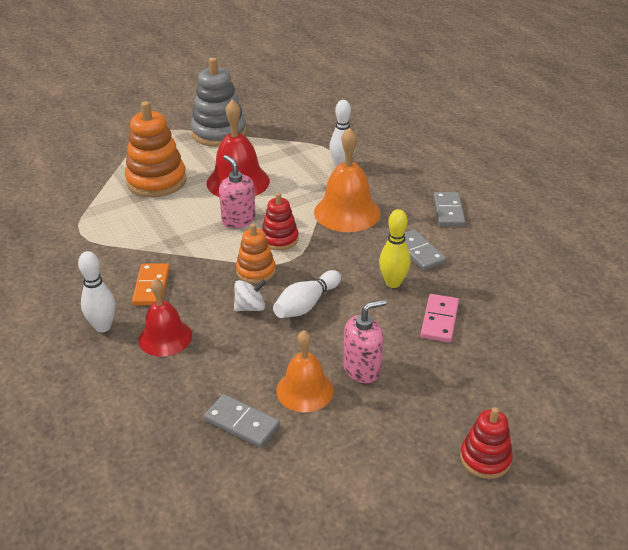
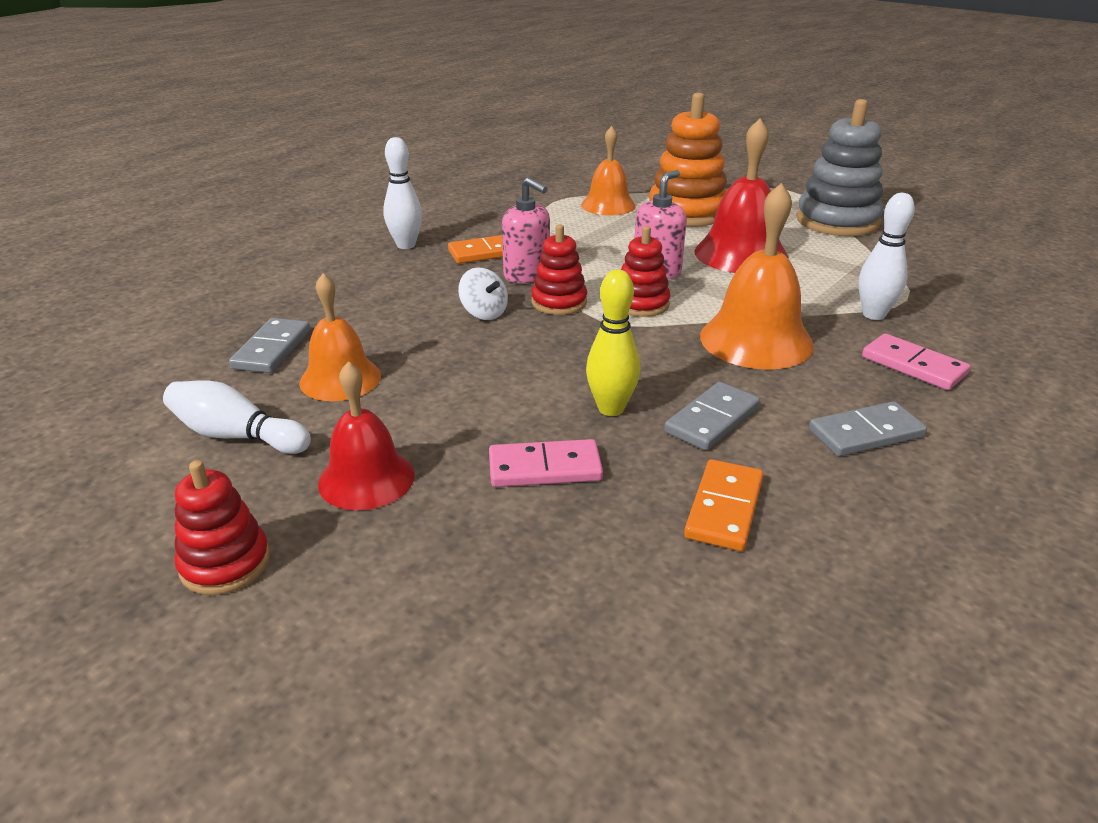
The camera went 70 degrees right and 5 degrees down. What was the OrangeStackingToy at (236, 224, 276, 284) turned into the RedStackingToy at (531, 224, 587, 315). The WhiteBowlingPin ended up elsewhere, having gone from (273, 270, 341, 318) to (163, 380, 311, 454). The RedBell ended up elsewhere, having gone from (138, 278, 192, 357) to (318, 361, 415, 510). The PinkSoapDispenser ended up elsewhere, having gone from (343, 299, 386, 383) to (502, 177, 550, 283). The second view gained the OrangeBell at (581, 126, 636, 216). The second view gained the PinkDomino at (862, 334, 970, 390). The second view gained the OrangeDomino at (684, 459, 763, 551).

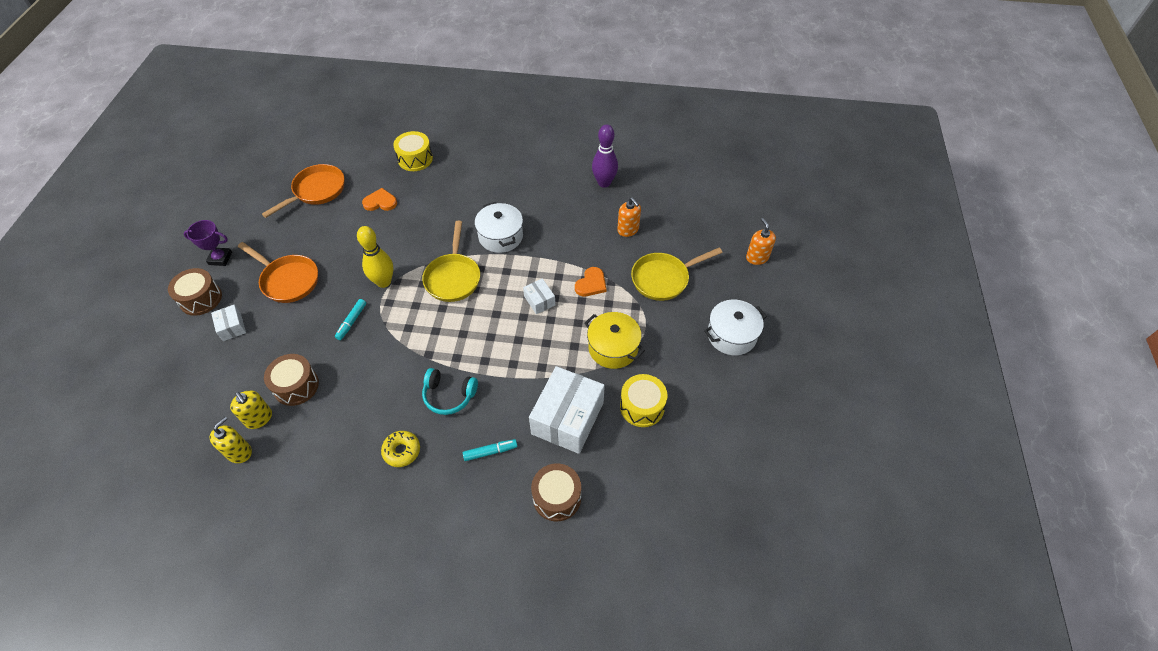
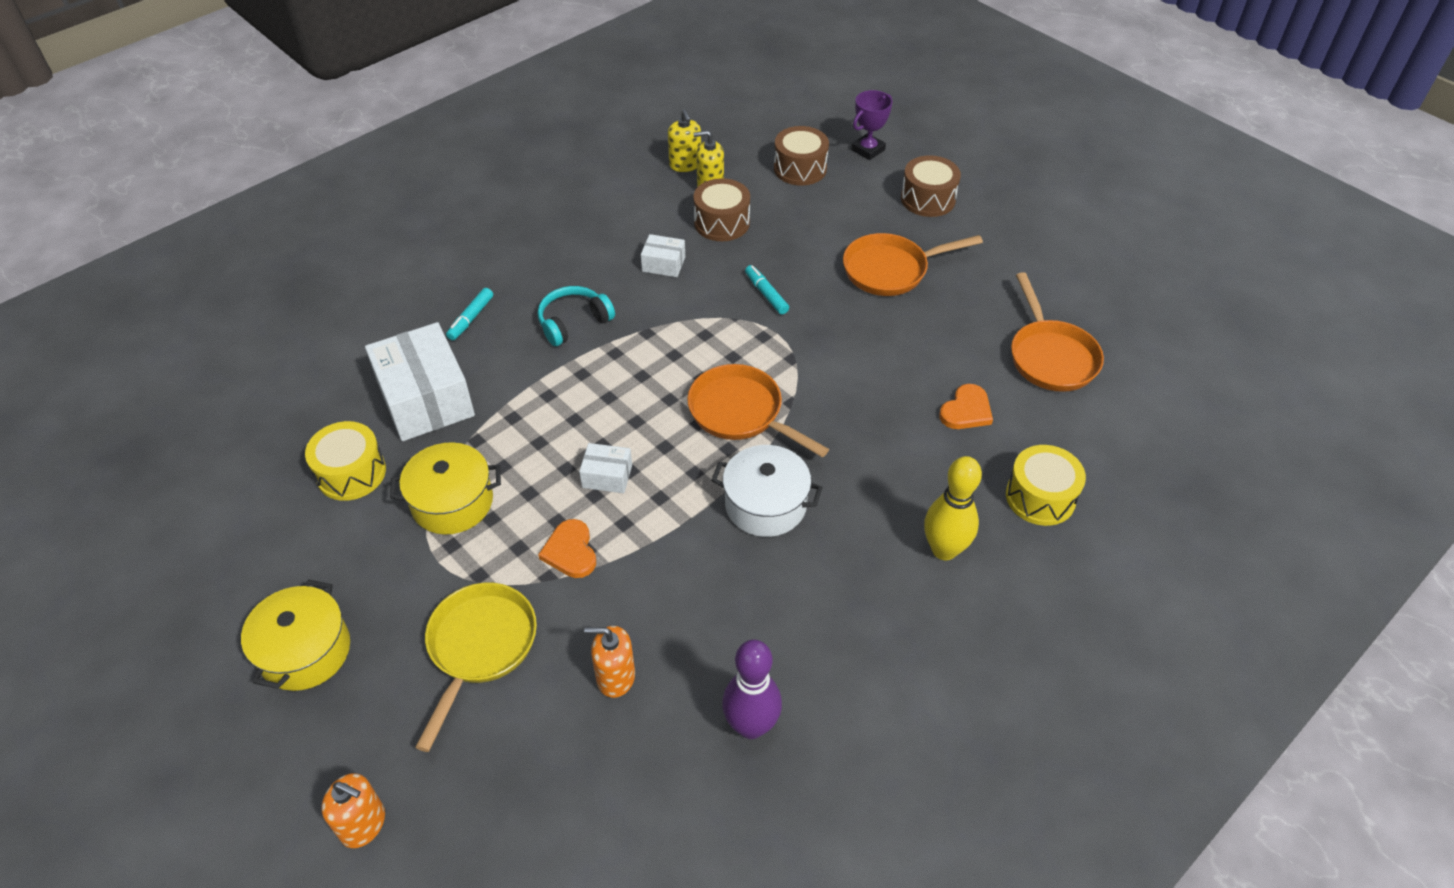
The camera went 130 degrees right and 5 degrees down. The PurpleTrophy ended up elsewhere, having gone from (183, 220, 232, 266) to (851, 90, 893, 160). What was the YellowPan at (422, 221, 480, 302) turned into the OrangePan at (687, 364, 829, 457). The YellowBowlingPin ended up elsewhere, having gone from (357, 226, 393, 288) to (924, 456, 982, 560). What was the WhitePot at (704, 299, 767, 355) turned into the YellowPot at (241, 579, 350, 691). The WhiteBox ended up elsewhere, having gone from (211, 305, 246, 341) to (641, 234, 685, 277). The second view lost the YellowDonut at (381, 431, 420, 467). The BrownDrum ended up elsewhere, having gone from (531, 463, 581, 522) to (774, 126, 829, 186).

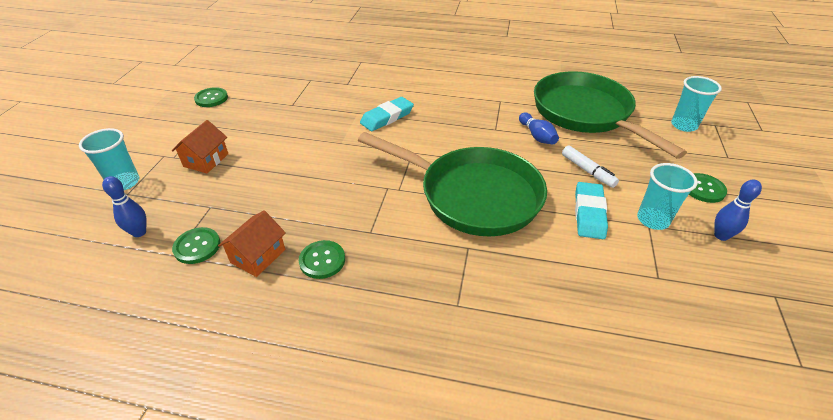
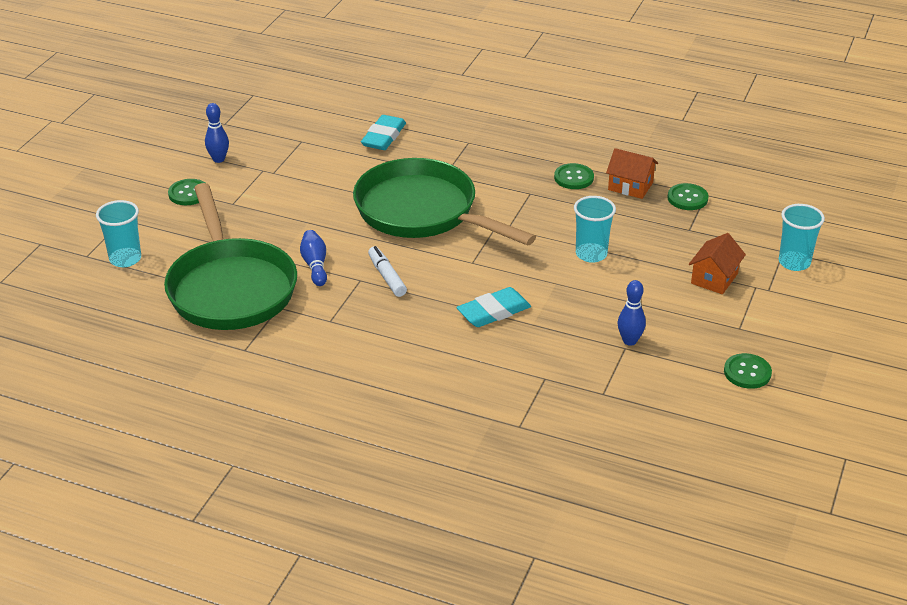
The camera went 170 degrees left and 5 degrees down. The WhiteMarker ended up elsewhere, having gone from (562, 145, 619, 188) to (368, 246, 407, 297). The TurquoiseCup ended up elsewhere, having gone from (637, 163, 698, 230) to (574, 196, 616, 263). The BlueBowlingPin ended up elsewhere, having gone from (102, 176, 147, 237) to (618, 280, 646, 346). The TurquoiseEraser ended up elsewhere, having gone from (575, 182, 608, 239) to (361, 115, 406, 150). The OrangeHouse at (218, 211, 286, 277) ended up facing another way, 75 degrees clockwise from before.

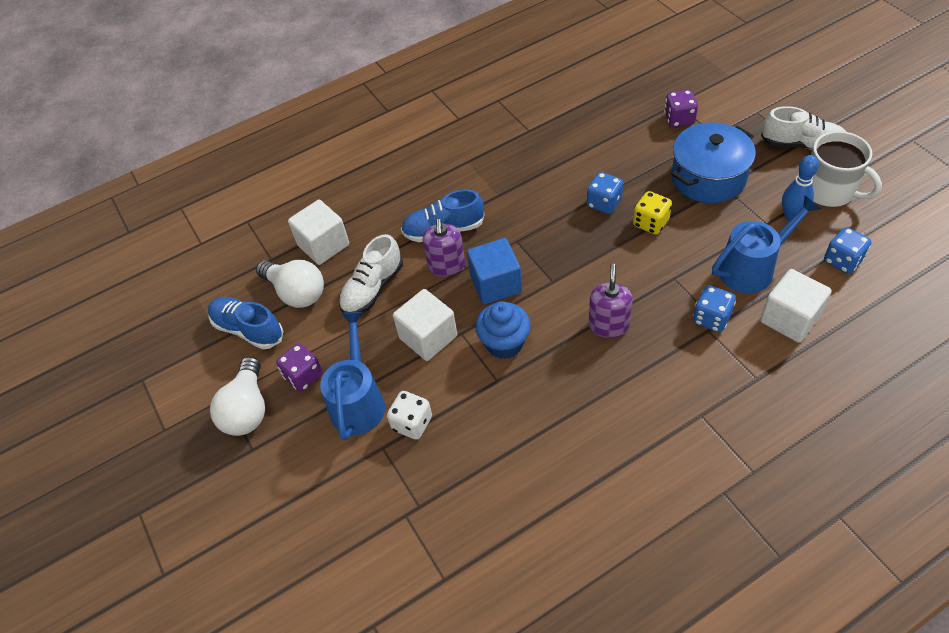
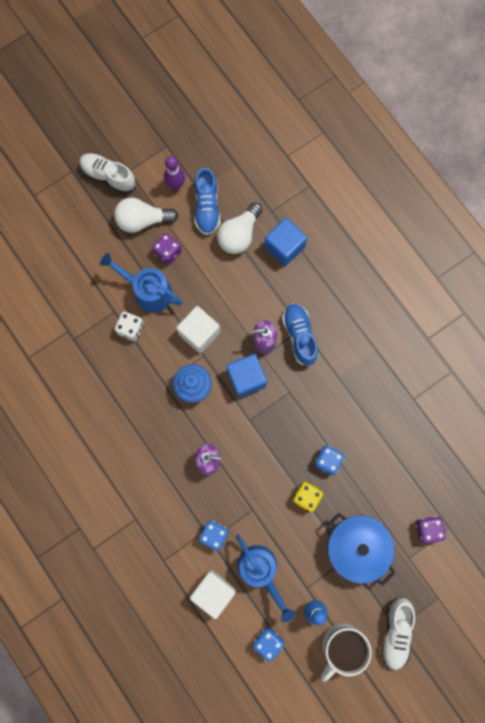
The camera went 80 degrees right and 25 degrees up. What was the WhiteCube at (288, 200, 349, 265) turned into the BlueCube at (264, 218, 307, 266). The WhiteShoe ended up elsewhere, having gone from (339, 234, 403, 313) to (79, 153, 136, 194). The BlueShoe at (208, 297, 284, 349) ended up facing another way, 150 degrees clockwise from before. The BlueWateringCan at (320, 312, 385, 440) ended up facing another way, 150 degrees counterclockwise from before. The second view gained the PurpleBowlingPin at (164, 156, 185, 190).

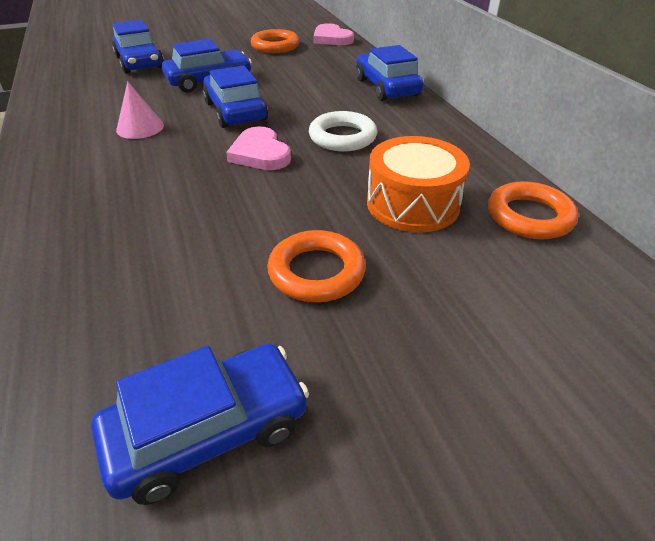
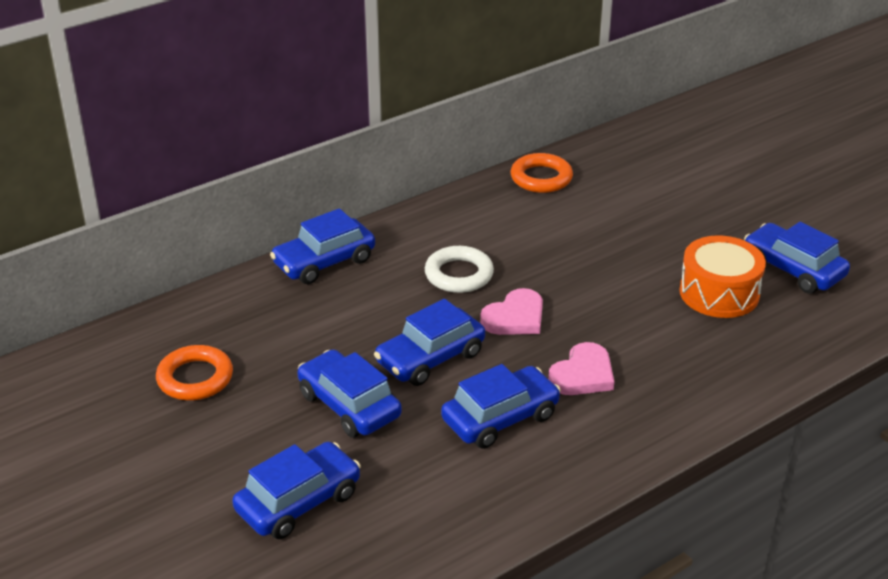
The camera went 105 degrees left and 5 degrees down. The PinkHeart ended up elsewhere, having gone from (313, 23, 354, 45) to (548, 342, 615, 395). Where the PinkCone stood at (116, 81, 164, 139), the BlueCar came to stand at (441, 364, 561, 449). The OrangeDrum ended up elsewhere, having gone from (367, 136, 470, 233) to (679, 235, 766, 318). The second view lost the OrangeRing at (267, 230, 366, 302).

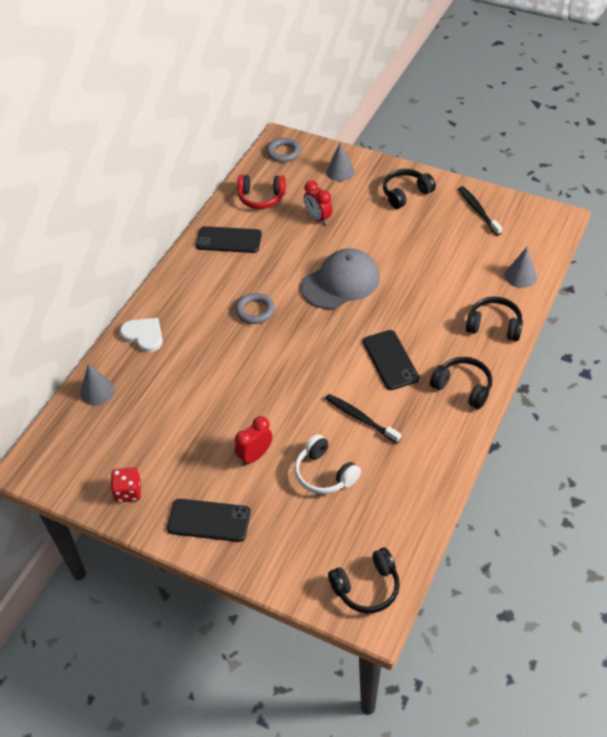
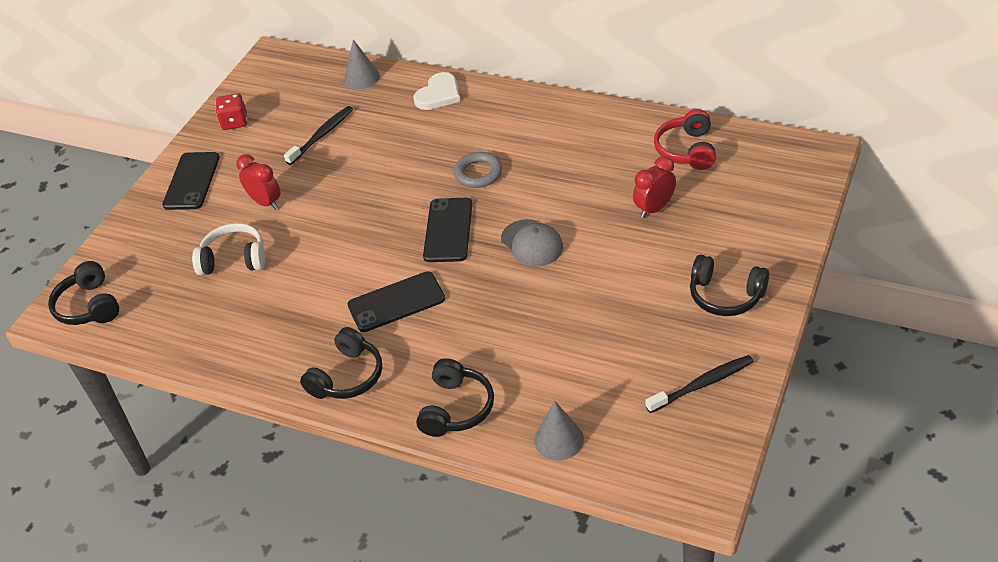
The camera went 90 degrees right and 5 degrees down. The second view lost the GreyRing at (267, 138, 301, 162). The second view lost the GreyCone at (326, 142, 355, 181). The BlackHeadphones at (383, 169, 436, 209) ended up facing another way, 150 degrees clockwise from before. The BlackPhone ended up elsewhere, having gone from (196, 226, 262, 253) to (423, 198, 472, 262). The size of the GreyCap at (301, 248, 380, 309) changed by a factor of 0.62. The BlackToothbrush ended up elsewhere, having gone from (325, 394, 401, 443) to (284, 106, 353, 165). The WhiteHeadphones at (294, 434, 361, 494) ended up facing another way, 45 degrees clockwise from before.

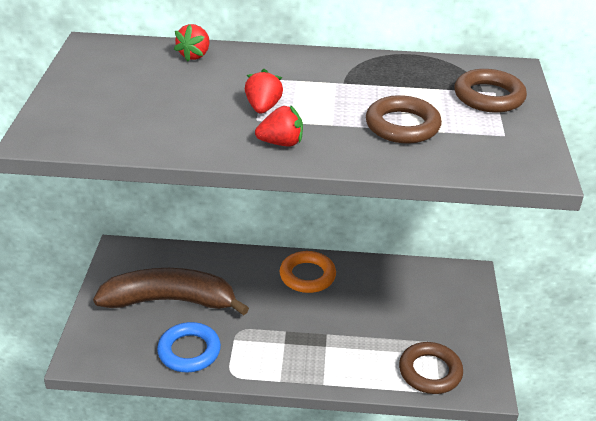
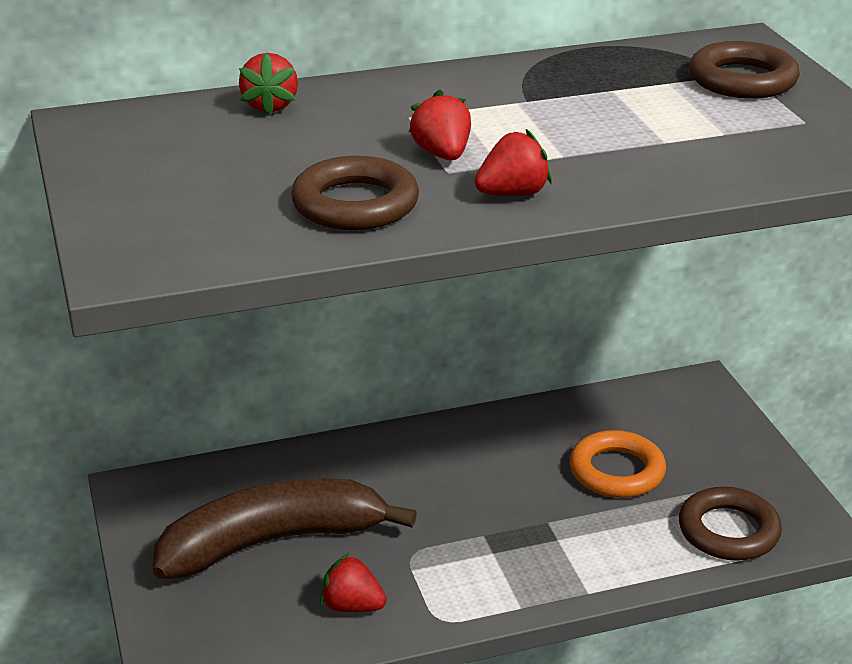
The camera went 20 degrees left and 5 degrees down. The BrownRing ended up elsewhere, having gone from (366, 95, 442, 143) to (291, 156, 419, 230). The OrangeRing ended up elsewhere, having gone from (280, 251, 336, 293) to (569, 430, 666, 498). Where the BlueRing stood at (157, 322, 221, 372), the RedStrawberry came to stand at (320, 553, 387, 612).

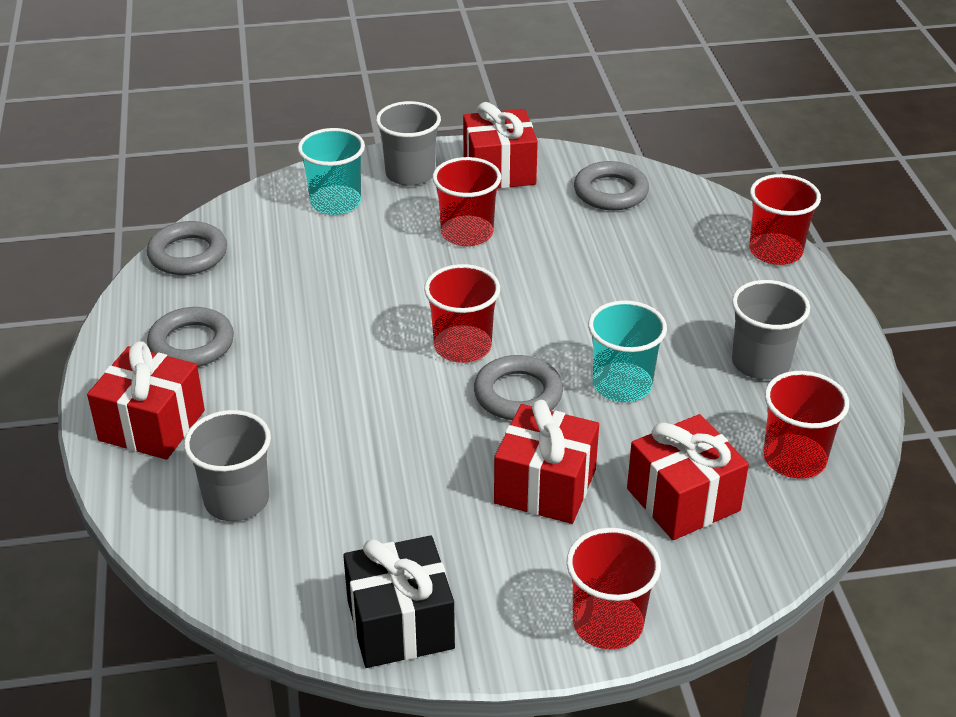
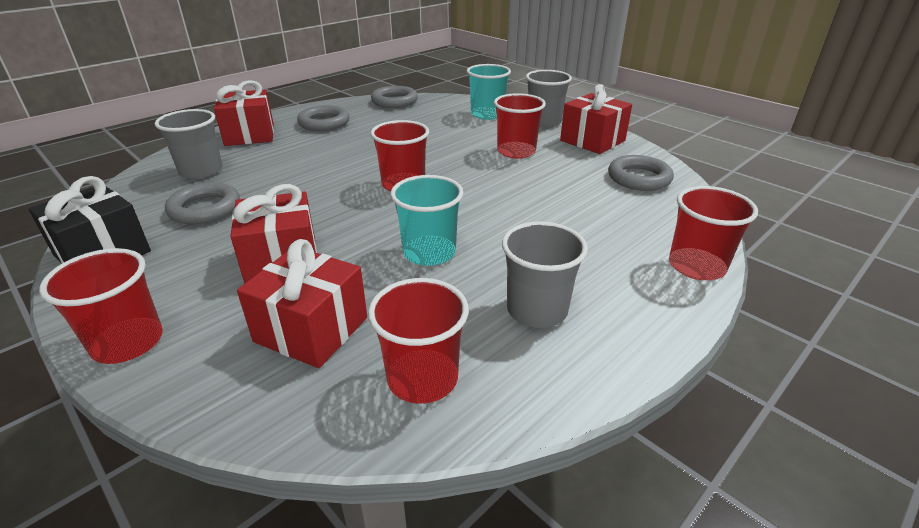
The camera went 55 degrees right and 5 degrees down. The GreyRing ended up elsewhere, having gone from (474, 355, 563, 420) to (165, 182, 240, 224).

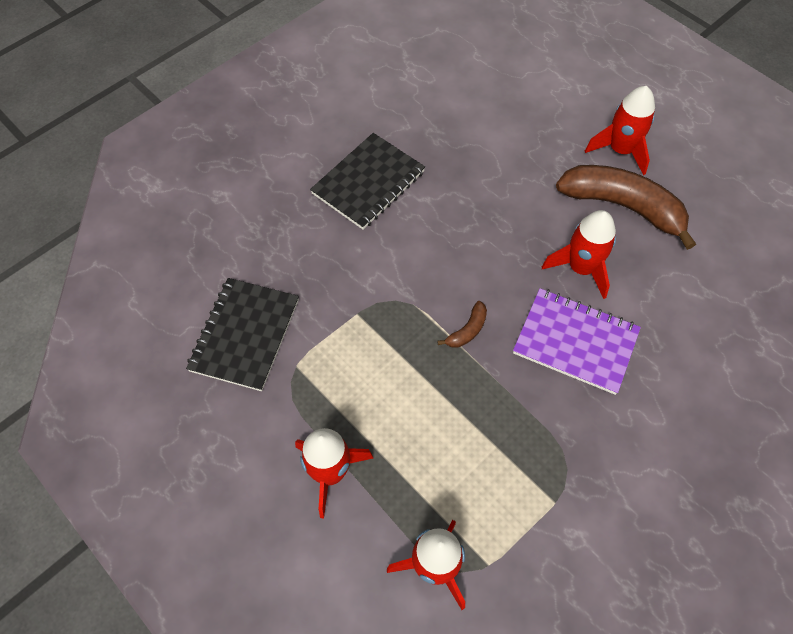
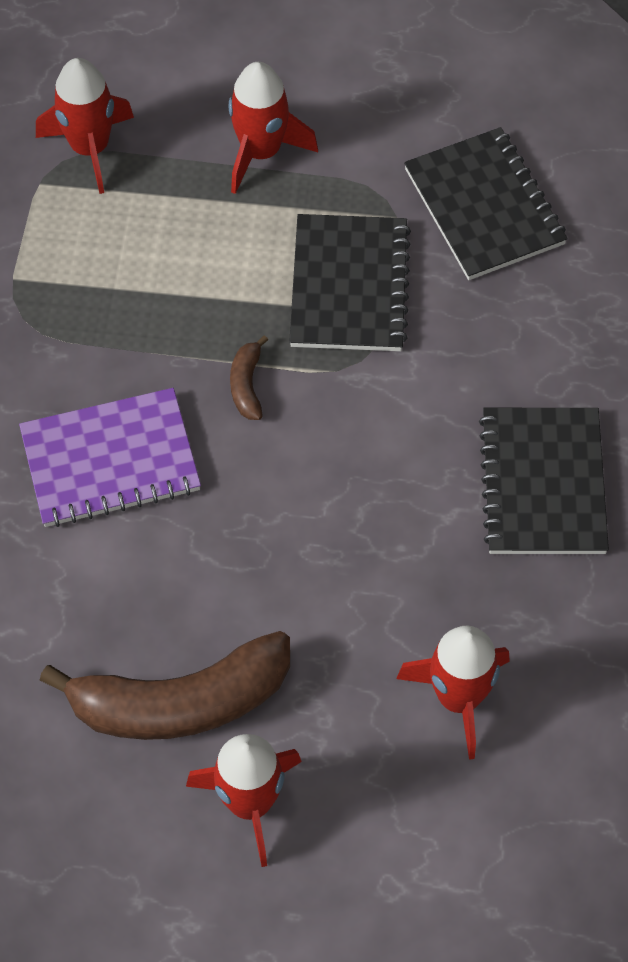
The camera went 140 degrees right and 0 degrees up. The RedRocket ended up elsewhere, having gone from (542, 210, 616, 299) to (396, 626, 510, 760). The second view gained the BlackNotebook at (289, 214, 411, 351).

